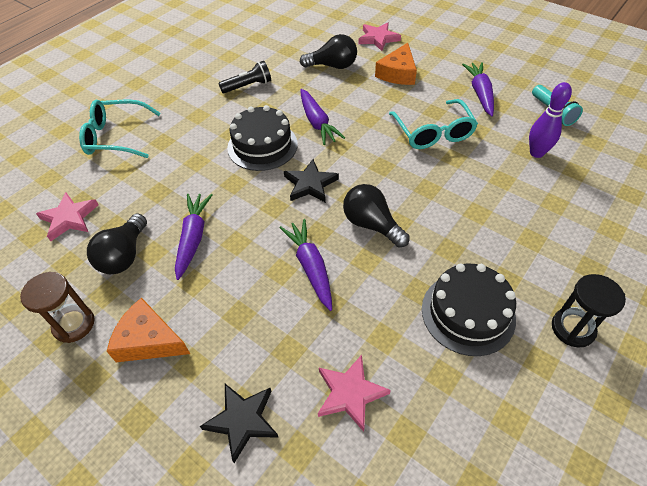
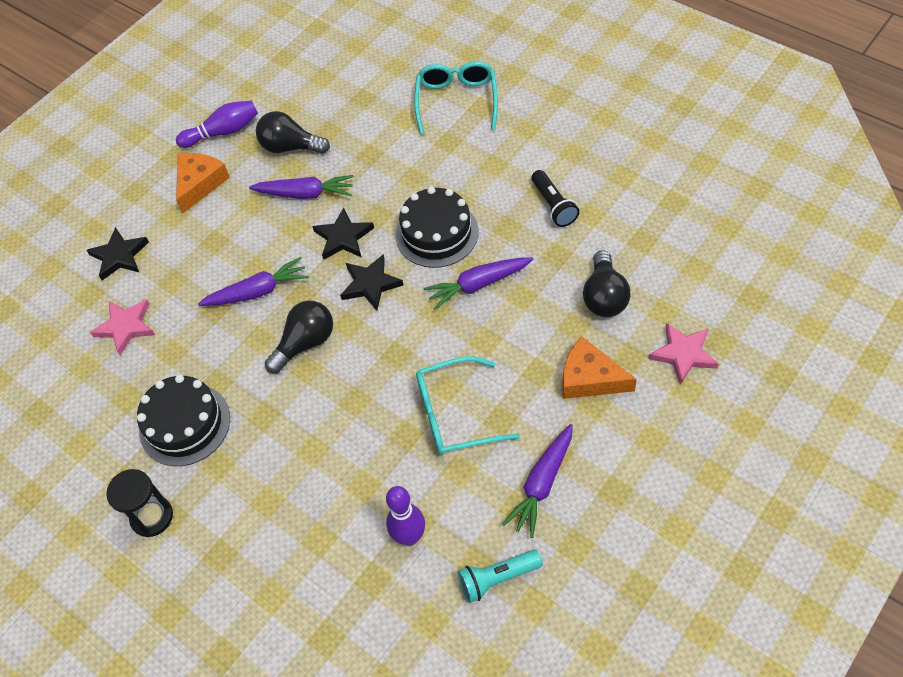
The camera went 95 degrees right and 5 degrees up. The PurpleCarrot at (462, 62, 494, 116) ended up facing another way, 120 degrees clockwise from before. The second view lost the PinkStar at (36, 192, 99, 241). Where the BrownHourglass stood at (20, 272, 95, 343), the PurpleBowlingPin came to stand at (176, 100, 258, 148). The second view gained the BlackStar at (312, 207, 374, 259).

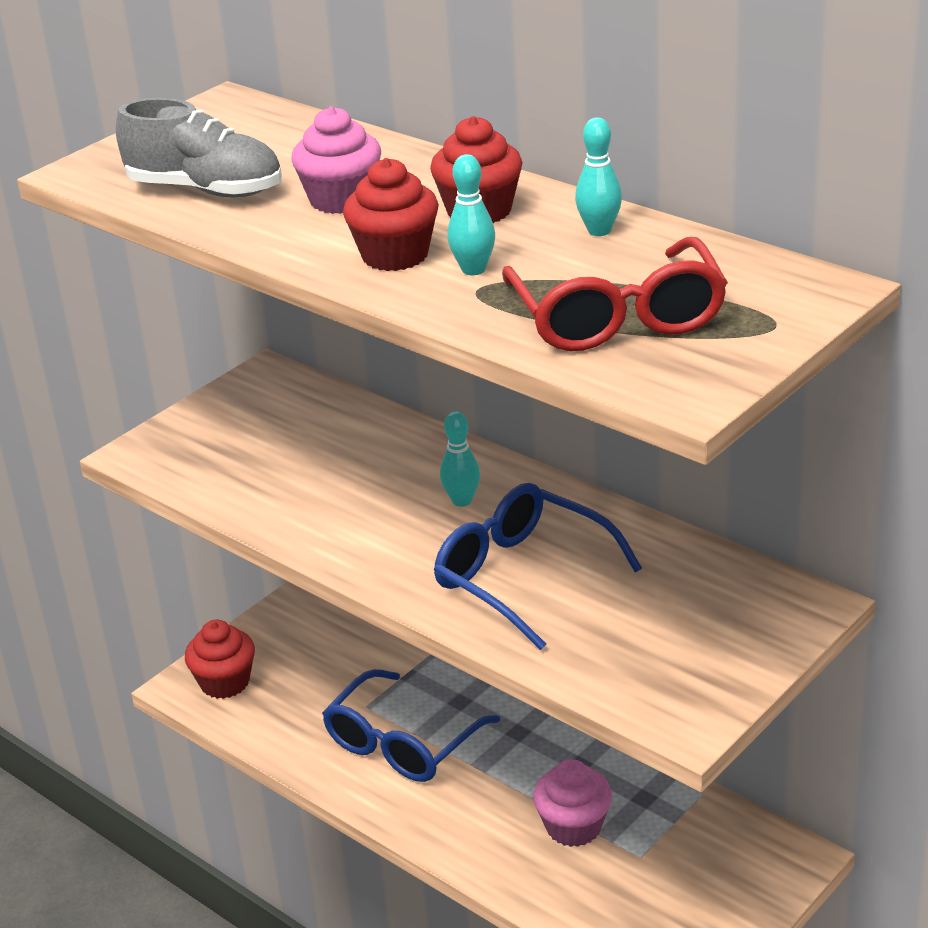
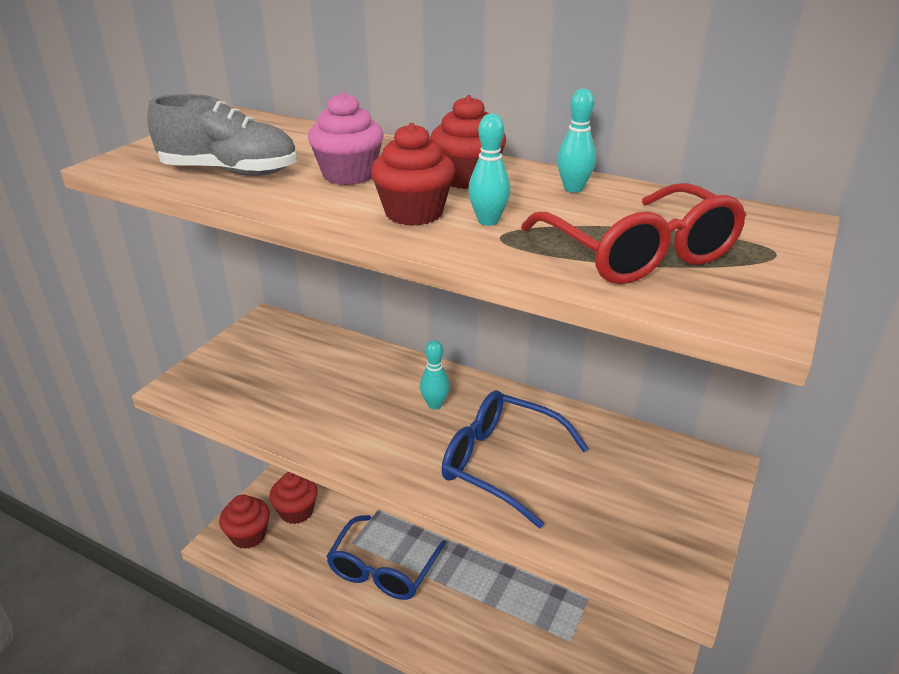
The camera went 15 degrees left and 0 degrees up. The second view lost the PinkCupcake at (533, 759, 612, 847). The second view gained the RedCupcake at (269, 472, 318, 524).

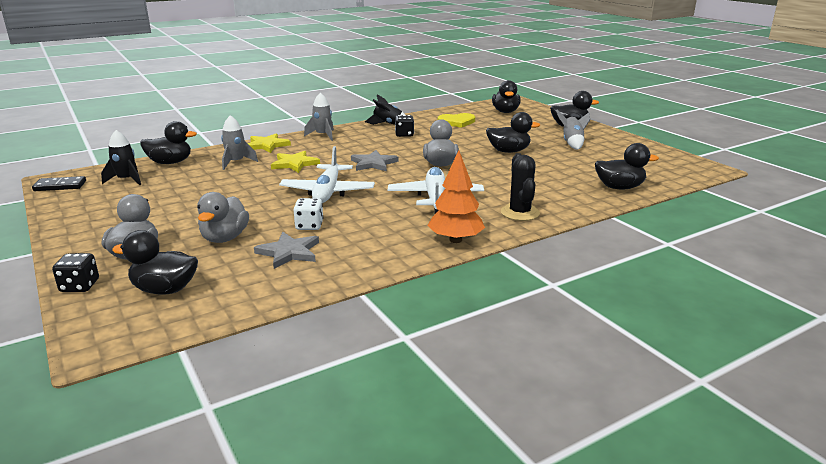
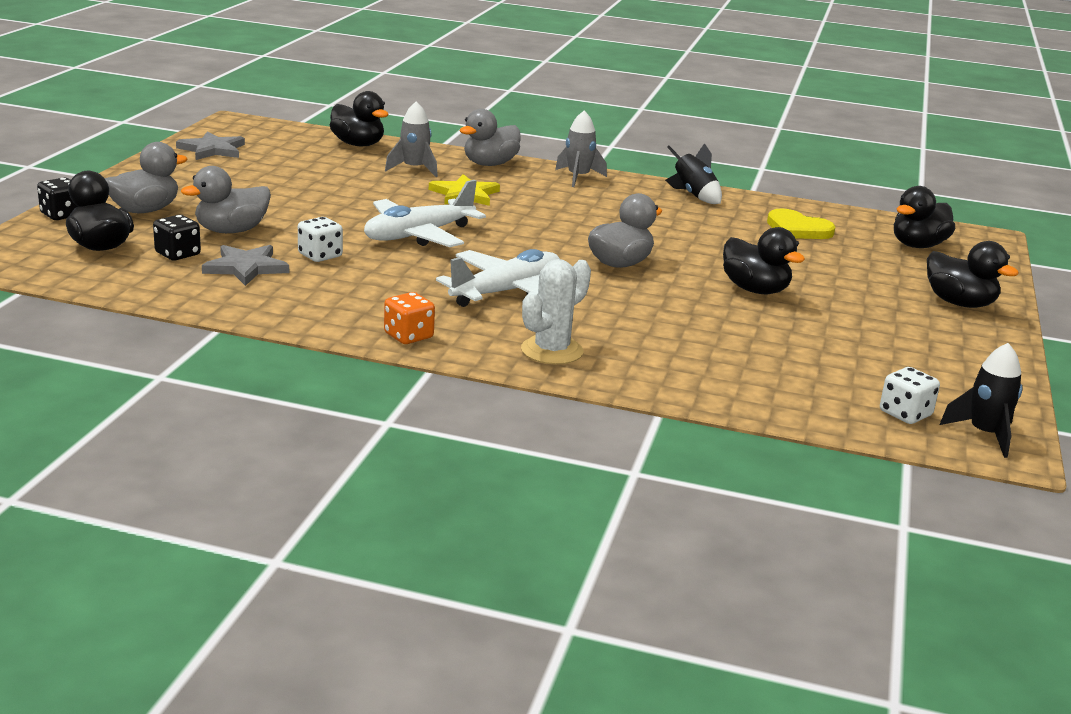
The camera went 45 degrees right and 0 degrees up. The second view lost the GreyRocket at (556, 110, 590, 150). The BlackDice ended up elsewhere, having gone from (395, 115, 414, 137) to (153, 215, 201, 261). The BlackRocket ended up elsewhere, having gone from (101, 130, 141, 185) to (940, 343, 1023, 458). Where the YellowStar stood at (248, 133, 291, 153), the GreyDuck came to stand at (459, 109, 521, 166). The second view lost the BlackDuck at (595, 143, 659, 189). The GreyStar ended up elsewhere, having gone from (351, 150, 399, 171) to (176, 131, 245, 160). Where the OrangeTree stood at (428, 150, 485, 243), the OrangeDice came to stand at (384, 292, 435, 344). What was the BlackCactus at (501, 153, 540, 221) turned into the WhiteCactus at (521, 259, 591, 364). The second view lost the BlackDomino at (32, 176, 86, 191). The second view gained the WhiteDice at (880, 367, 940, 424).

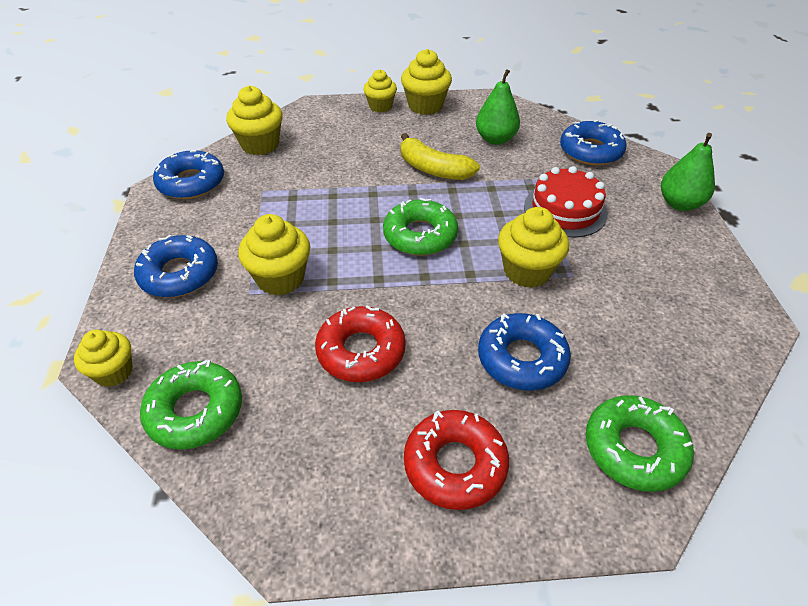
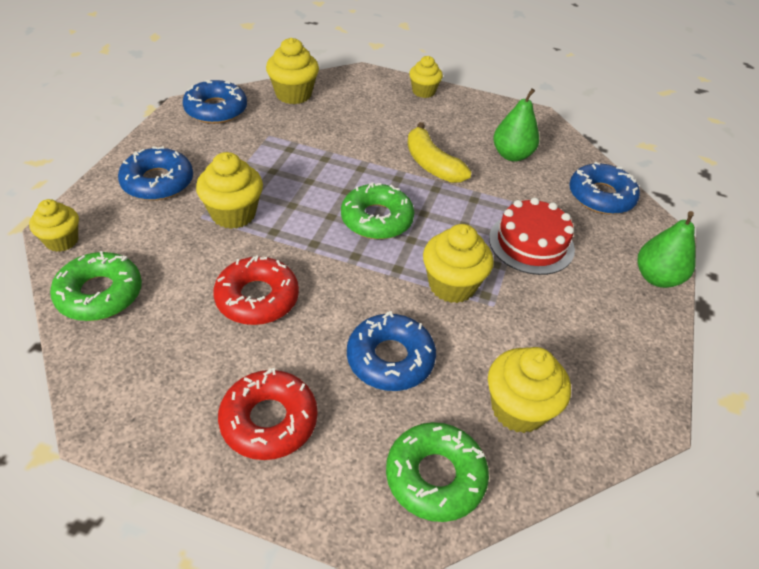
The camera went 20 degrees right and 0 degrees up. The YellowCupcake ended up elsewhere, having gone from (401, 49, 452, 115) to (488, 347, 571, 433).

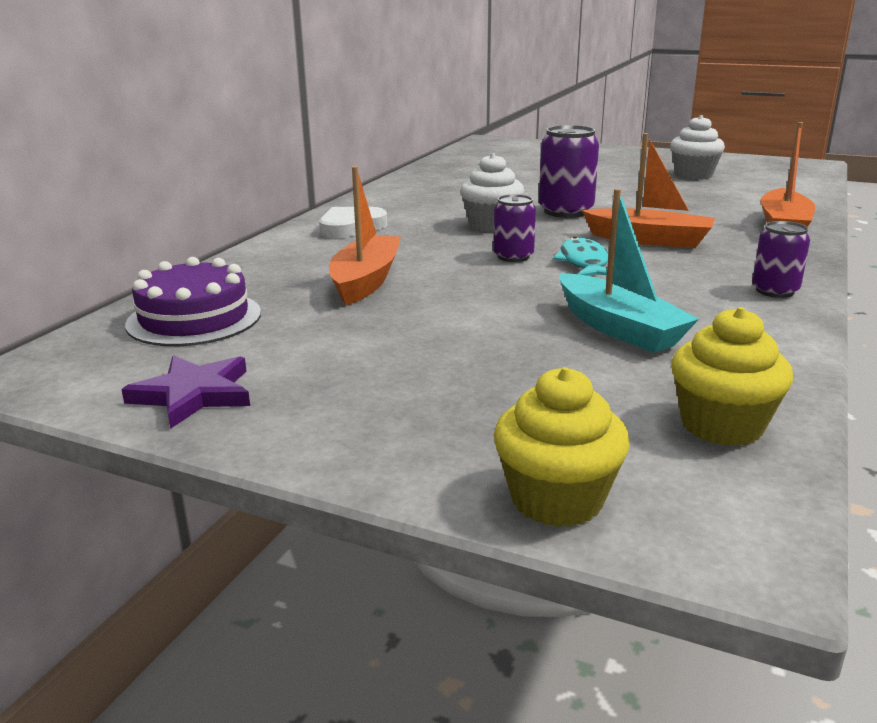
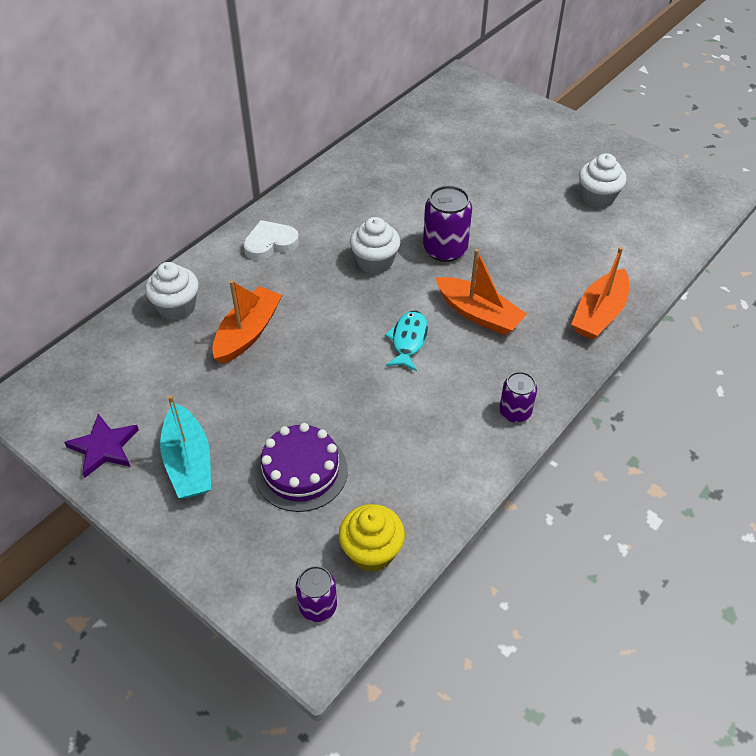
The camera went 15 degrees right and 25 degrees up. The TurquoiseBoat ended up elsewhere, having gone from (559, 189, 699, 353) to (160, 395, 211, 498). The PurpleCan ended up elsewhere, having gone from (493, 194, 536, 262) to (296, 566, 337, 622). The PurpleCake ended up elsewhere, having gone from (125, 257, 261, 346) to (255, 423, 348, 512). The second view lost the YellowCupcake at (494, 367, 630, 527). The second view gained the WhiteCupcake at (145, 262, 199, 321).

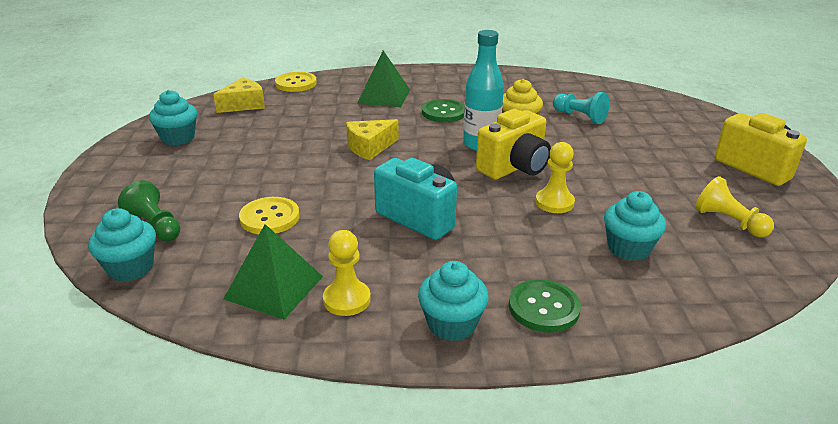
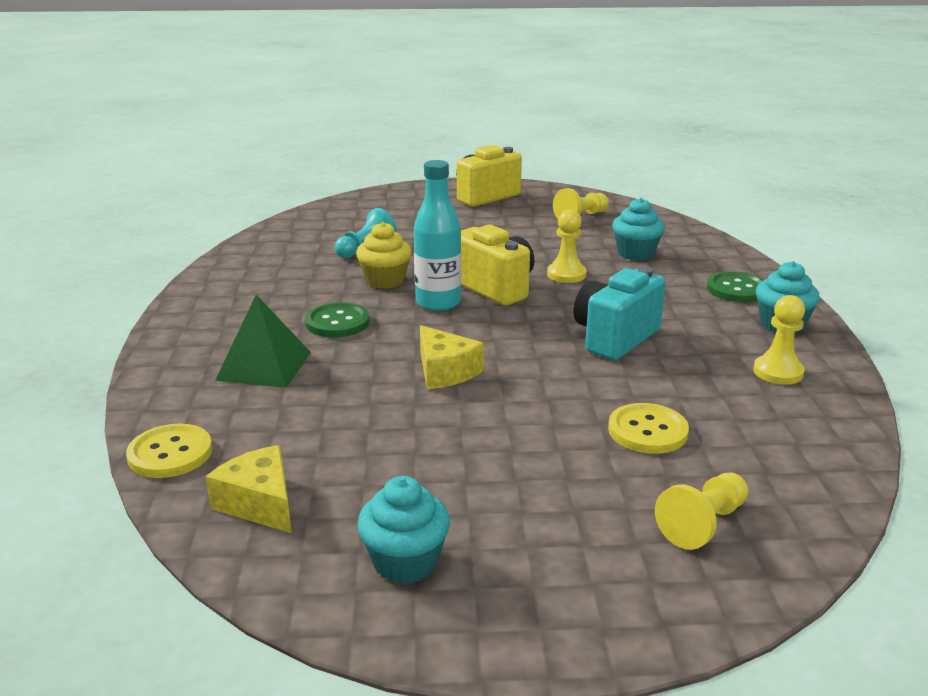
The camera went 90 degrees left and 5 degrees down. What was the GreenPawn at (118, 180, 180, 241) turned into the YellowPawn at (655, 473, 748, 550). The second view lost the TurquoiseCupcake at (88, 208, 156, 282). The second view lost the GreenPyramid at (223, 224, 323, 319).

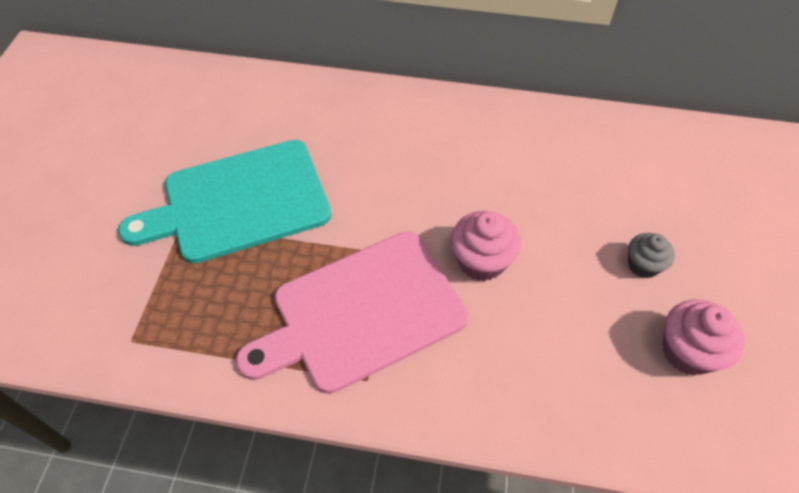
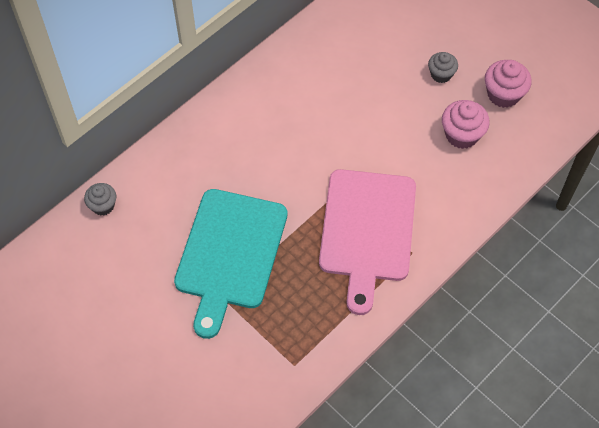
The camera went 55 degrees left and 5 degrees up. The PinkCupcake ended up elsewhere, having gone from (451, 211, 521, 281) to (442, 100, 490, 149). The second view gained the GreyCupcake at (84, 183, 116, 215).

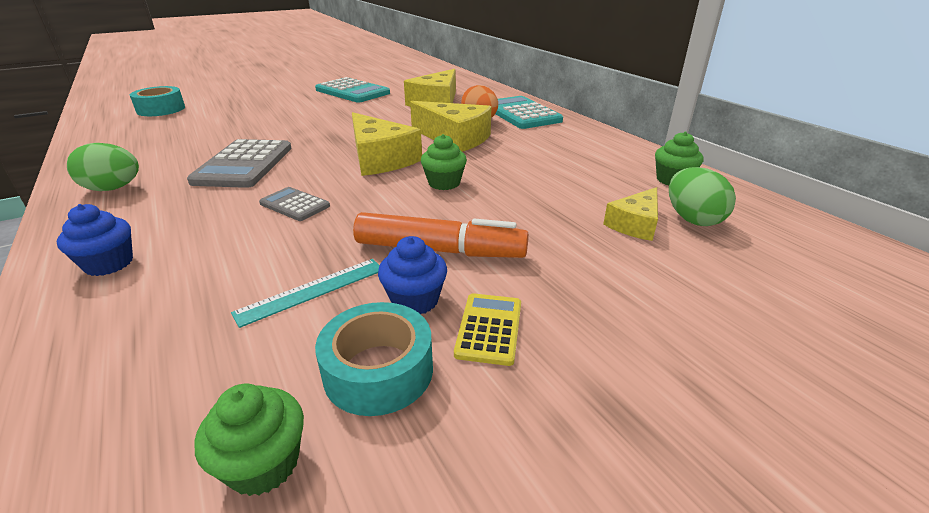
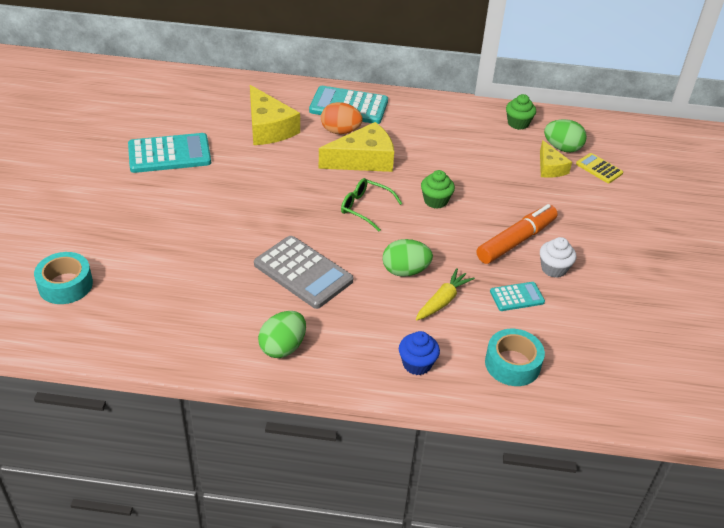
The camera went 55 degrees left and 10 degrees up. Where the YellowCheese stood at (352, 112, 422, 176), the GreenGlasses came to stand at (341, 178, 403, 231). Where the GreyCalculator stood at (259, 187, 330, 221), the GreenEgg came to stand at (383, 239, 433, 277). What was the BlueCupcake at (378, 236, 447, 314) turned into the WhiteCupcake at (540, 237, 576, 278). Where the TurquoiseRuler stood at (231, 259, 380, 328), the TurquoiseCalculator came to stand at (490, 282, 545, 311). The YellowCalculator ended up elsewhere, having gone from (454, 293, 521, 366) to (576, 153, 623, 183). The TurquoiseTape ended up elsewhere, having gone from (315, 302, 433, 416) to (485, 329, 545, 386). The second view lost the GreenCupcake at (194, 384, 304, 496). The second view gained the YellowCarrot at (416, 268, 475, 321).

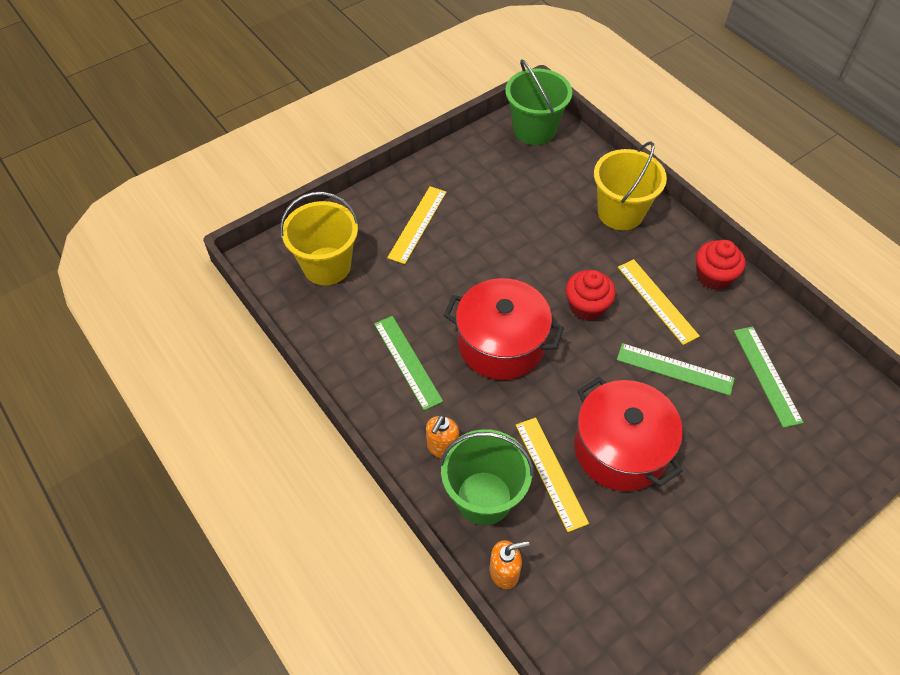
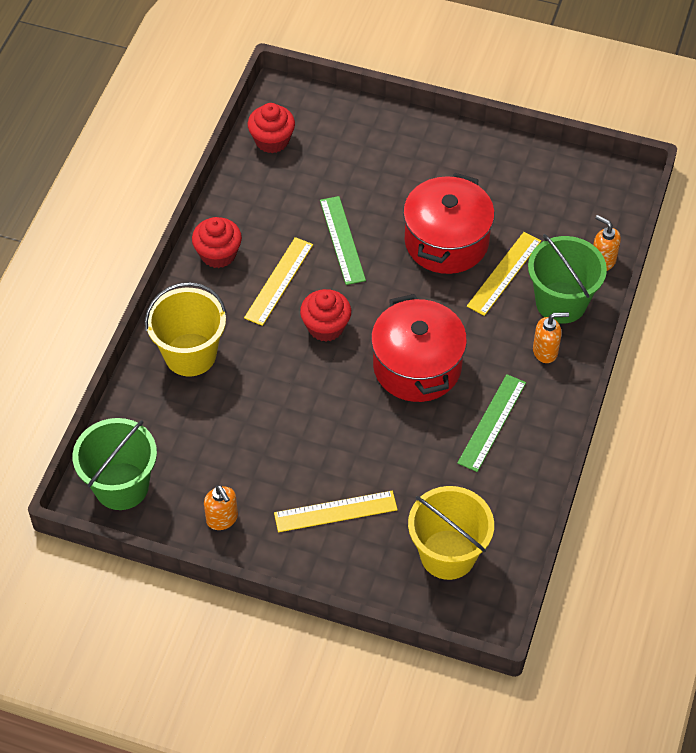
The camera went 125 degrees left and 0 degrees up. The second view lost the GreenRuler at (734, 326, 804, 428). The second view gained the RedCupcake at (248, 103, 295, 153). The second view gained the OrangeSoapDispenser at (204, 485, 238, 530).

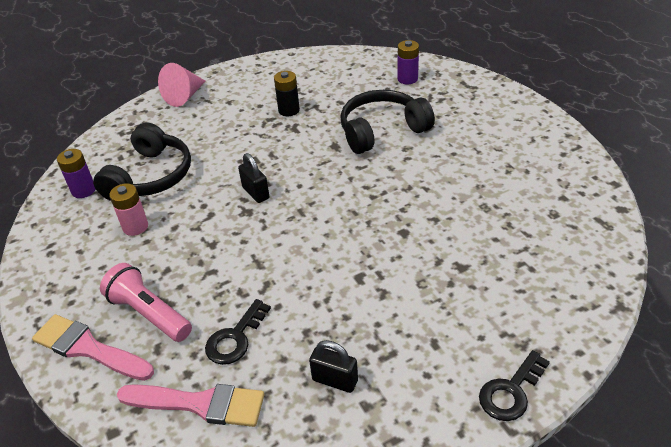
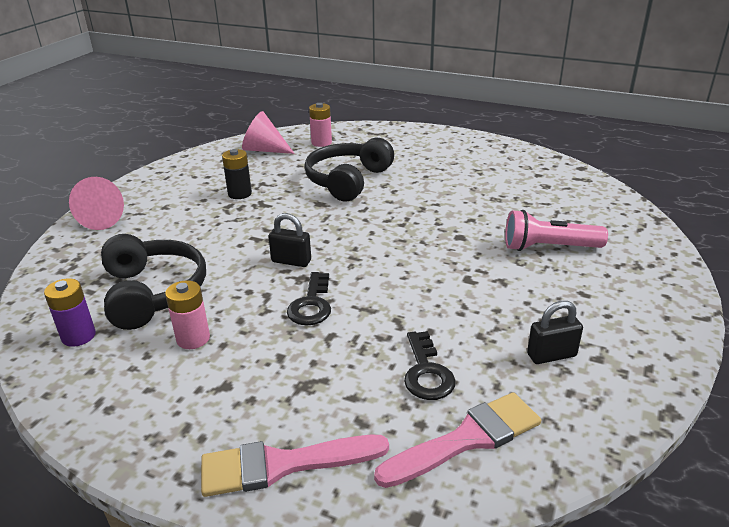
The camera went 40 degrees left and 10 degrees down. What was the PurpleBattery at (397, 40, 419, 84) turned into the PinkBattery at (309, 103, 332, 147). The PinkFlashlight ended up elsewhere, having gone from (100, 263, 192, 342) to (505, 210, 608, 251). The BlackKey ended up elsewhere, having gone from (479, 350, 550, 421) to (287, 272, 331, 325). The second view gained the PinkCone at (242, 111, 295, 154).

